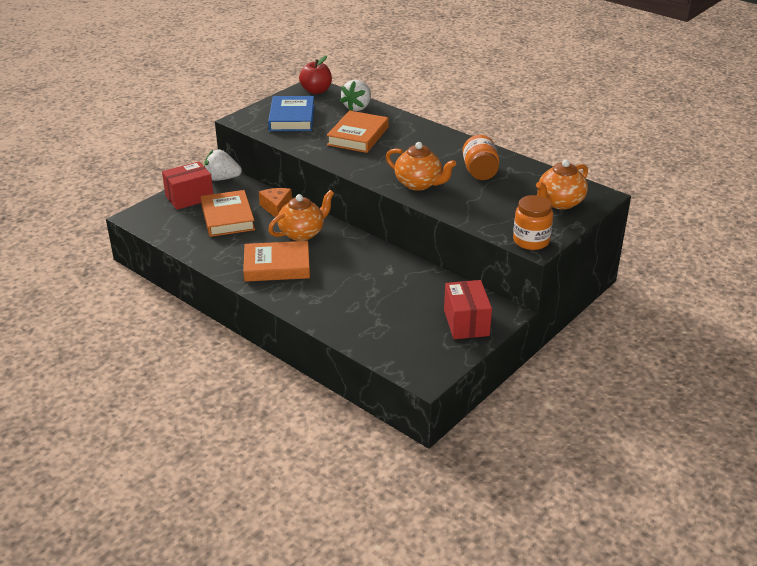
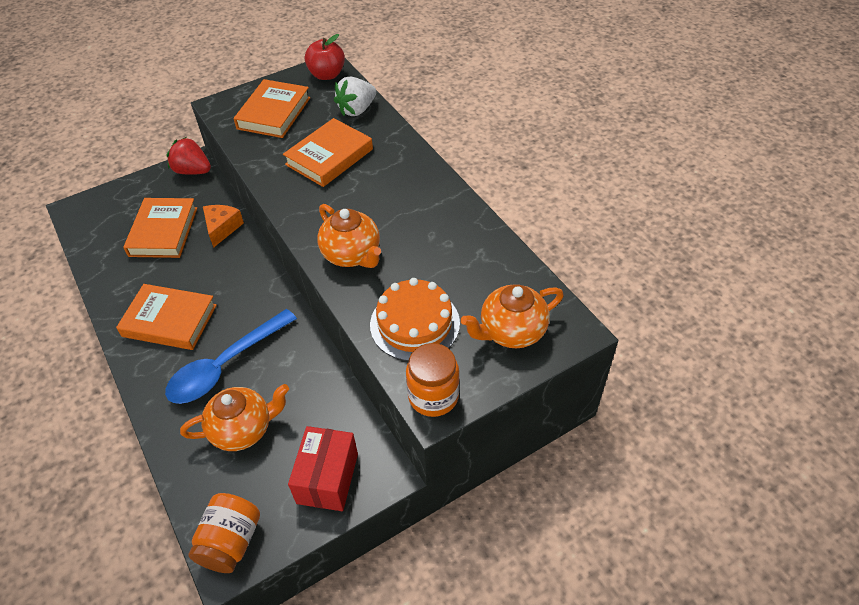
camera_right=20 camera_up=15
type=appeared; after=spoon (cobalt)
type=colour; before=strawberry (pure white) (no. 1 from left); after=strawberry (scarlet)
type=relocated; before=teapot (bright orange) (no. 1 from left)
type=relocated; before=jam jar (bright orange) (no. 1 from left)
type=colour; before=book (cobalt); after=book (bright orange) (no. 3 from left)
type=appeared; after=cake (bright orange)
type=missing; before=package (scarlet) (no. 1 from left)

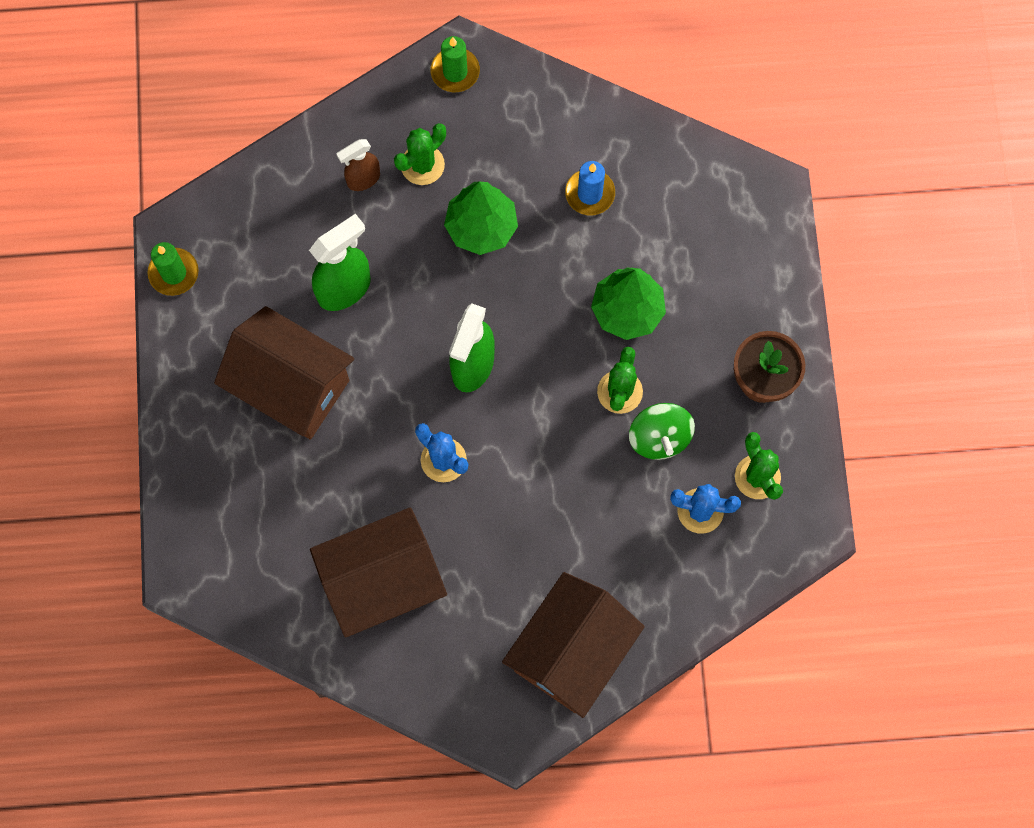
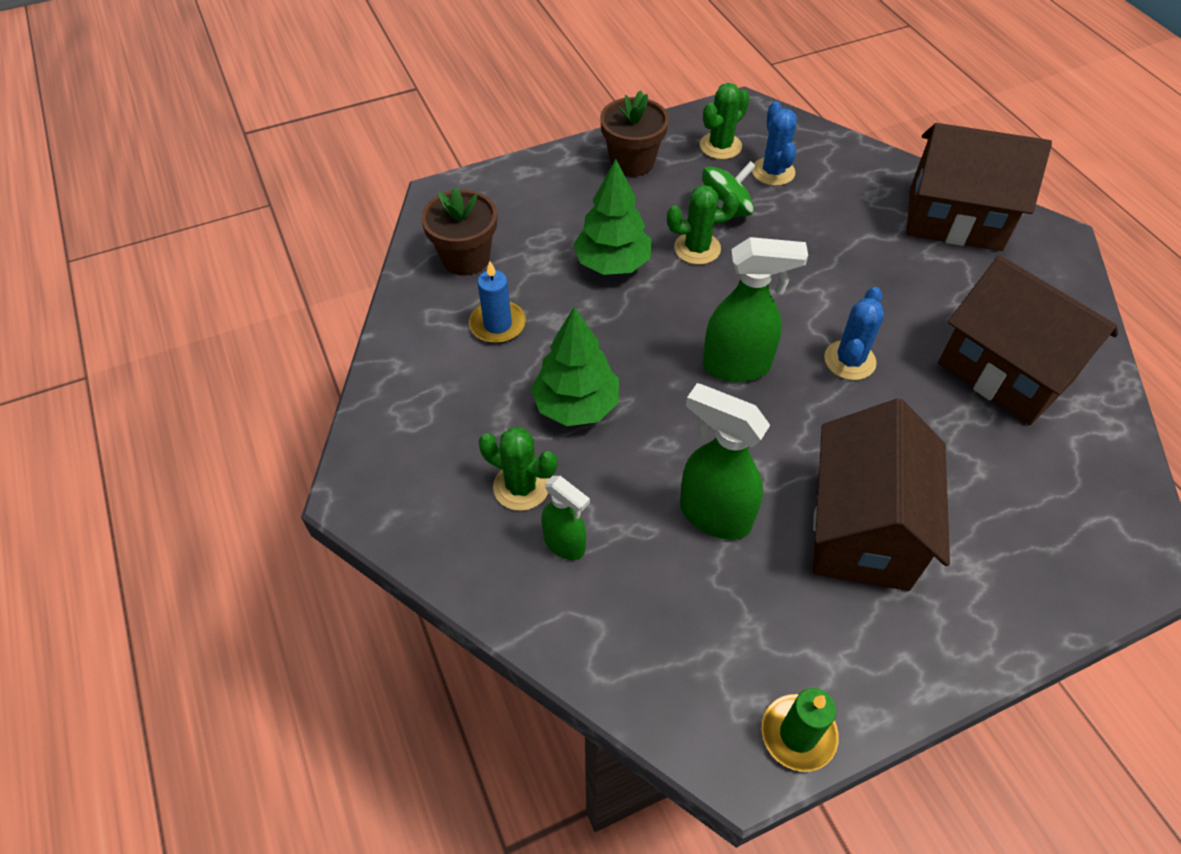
camera_right=-110 camera_up=-20
type=appeared; after=flower pot (dark brown) (no. 1 from left)
type=colour; before=spray bottle (dark brown); after=spray bottle (green) (no. 1 from left)
type=missing; before=pillar candle (green) (no. 2 from left)

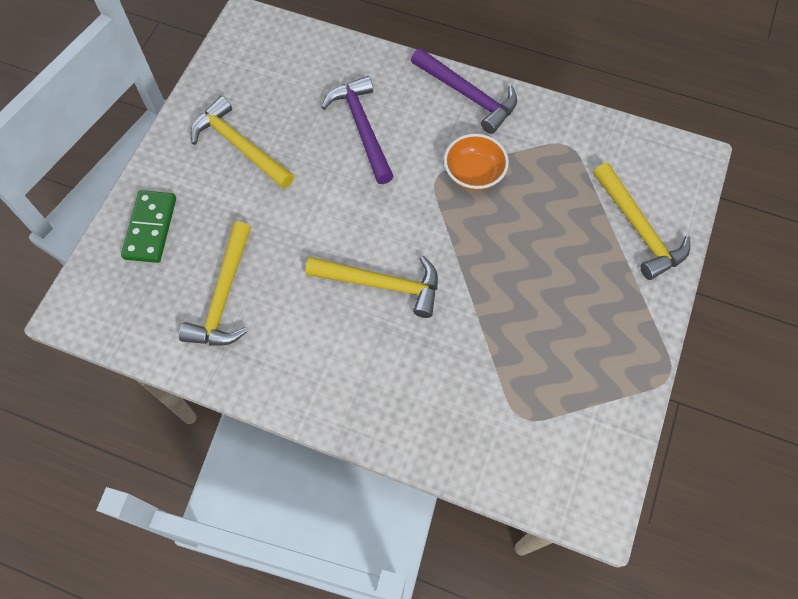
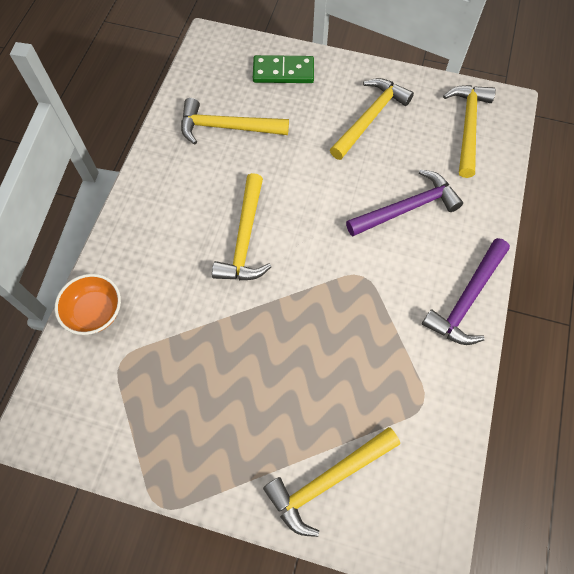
camera_right=85 camera_up=0
type=relocated; before=deep dish (bright orange)
type=appeared; after=carpenter's hammer (golden) (no. 5 from left)

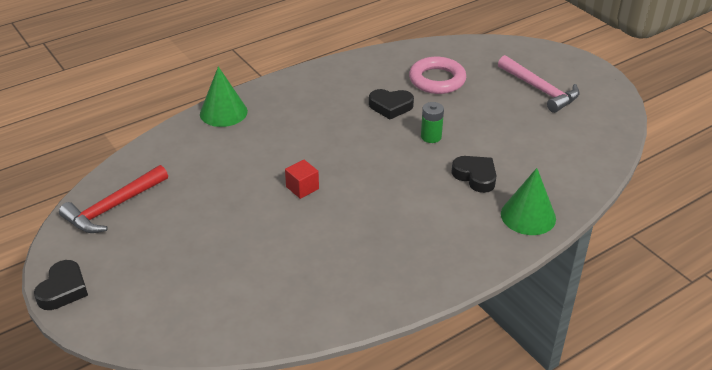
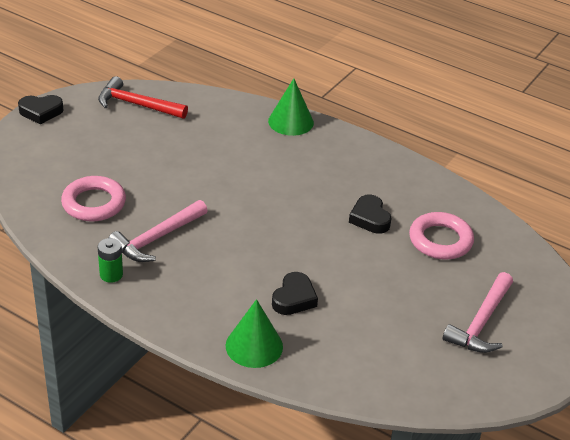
camera_right=65 camera_up=0
type=appeared; after=ring (pink) (no. 1 from left)
type=relocated; before=power cell (green)
type=appeared; after=carpenter's hammer (pink) (no. 1 from left)
type=missing; before=cube (scarlet)

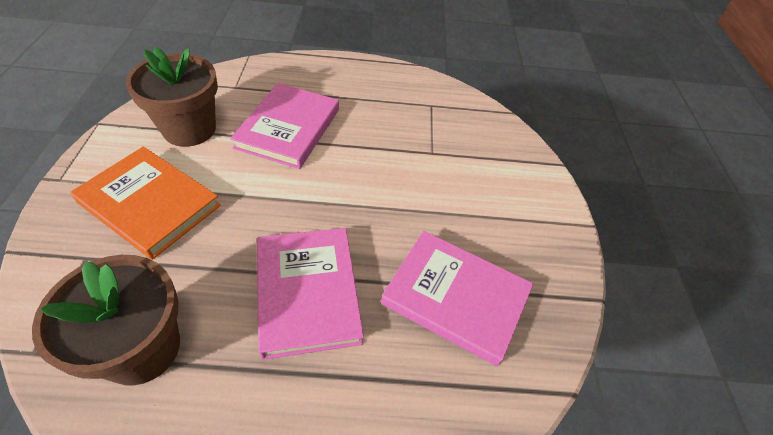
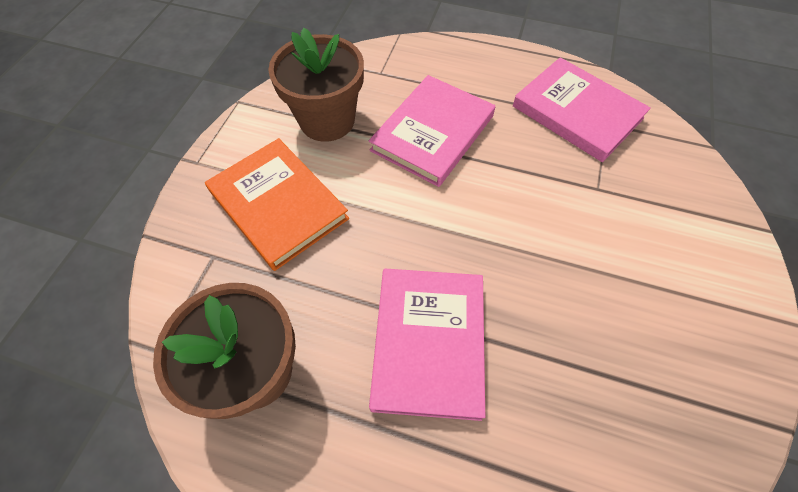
camera_right=20 camera_up=10
type=relocated; before=book (pink) (no. 3 from left)

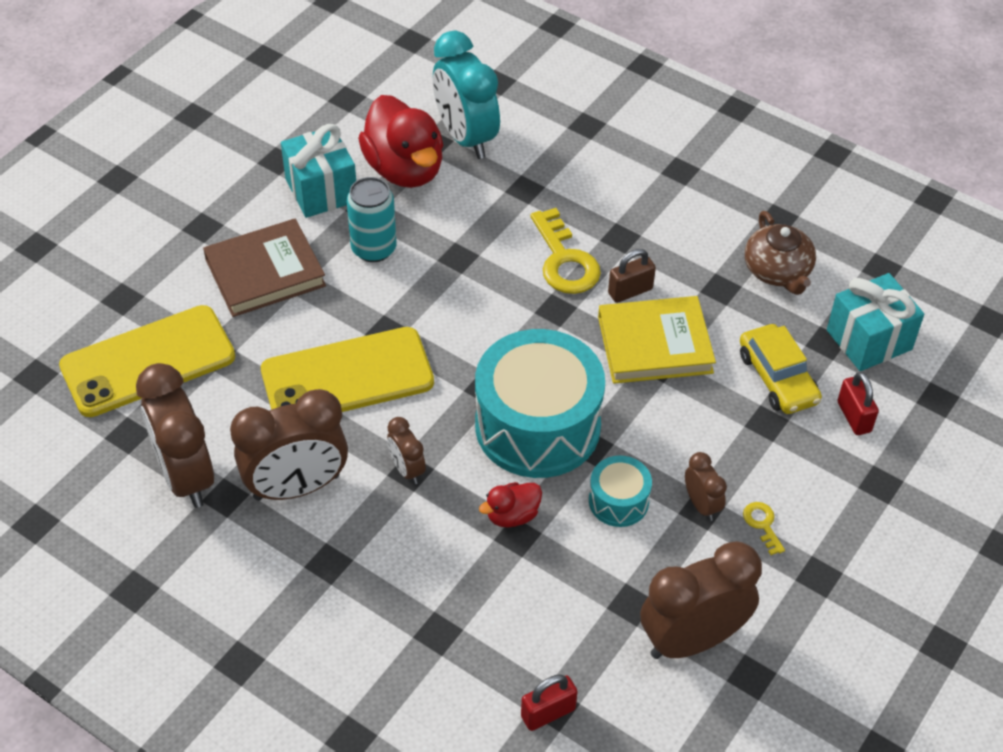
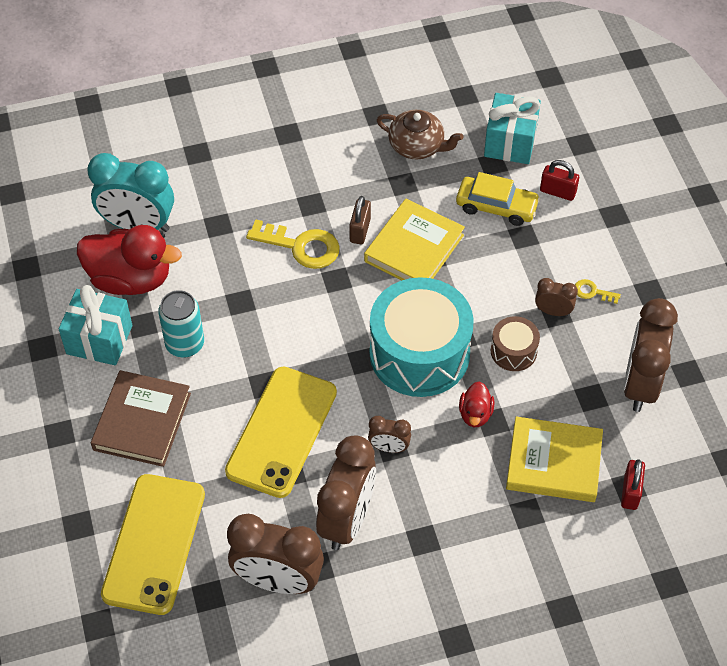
camera_right=-50 camera_up=5
type=colour; before=toy drum (teal) (no. 2 from left); after=toy drum (dark brown)
type=appeared; after=book (golden) (no. 2 from left)

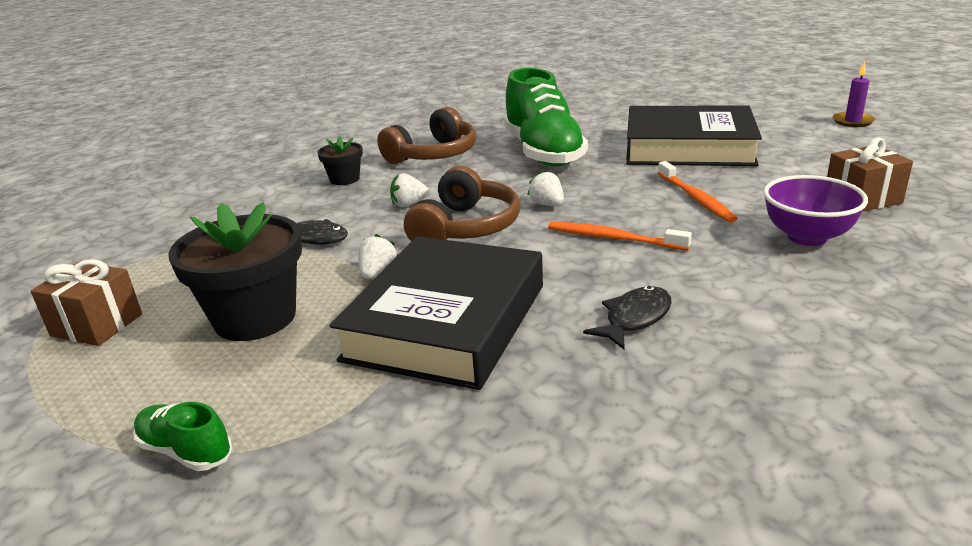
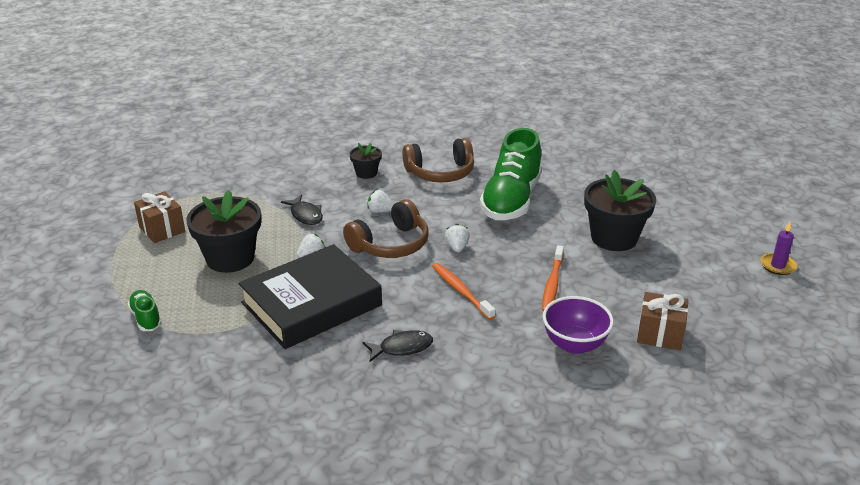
camera_right=30 camera_up=5
type=exchanged; before=book (jet-black) (no. 2 from left); after=flower pot (jet-black) (no. 3 from left)

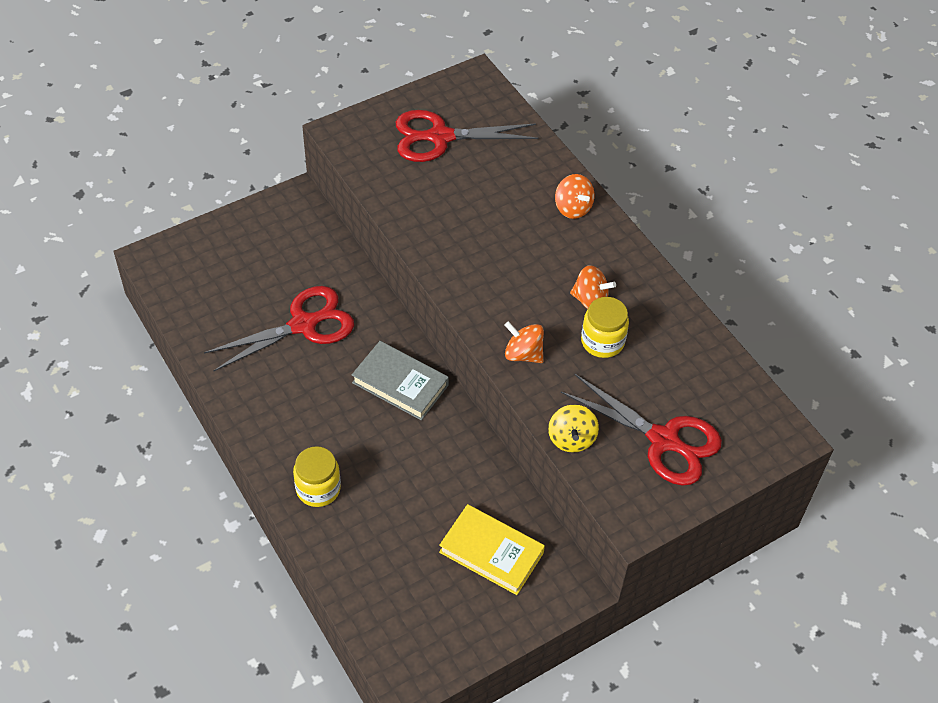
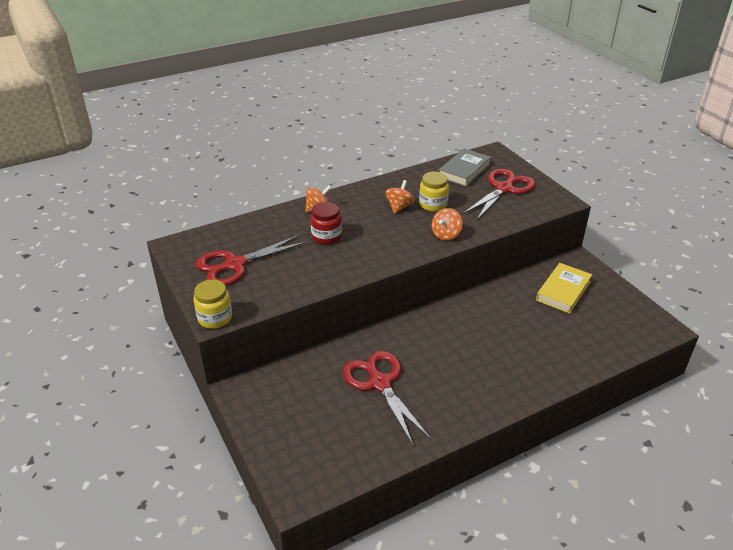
camera_right=-85 camera_up=-15
type=relocated; before=jam jar (golden) (no. 1 from left)
type=spun; before=shears (scarlet) (no. 2 from left in the first image); turn=60
type=appeared; after=jam jar (scarlet)
type=relocated; before=book (grey)
type=missing; before=spinning top (golden)

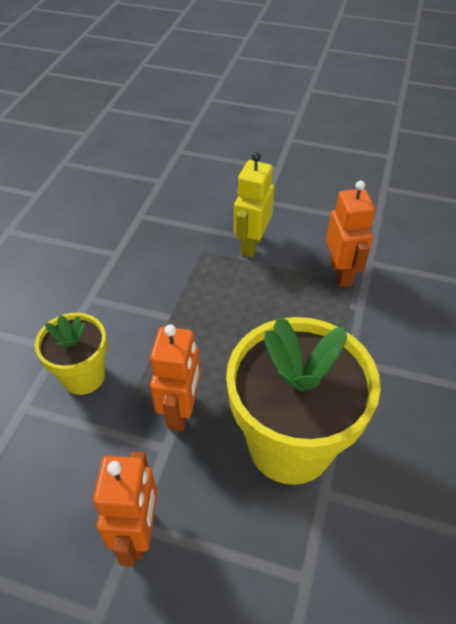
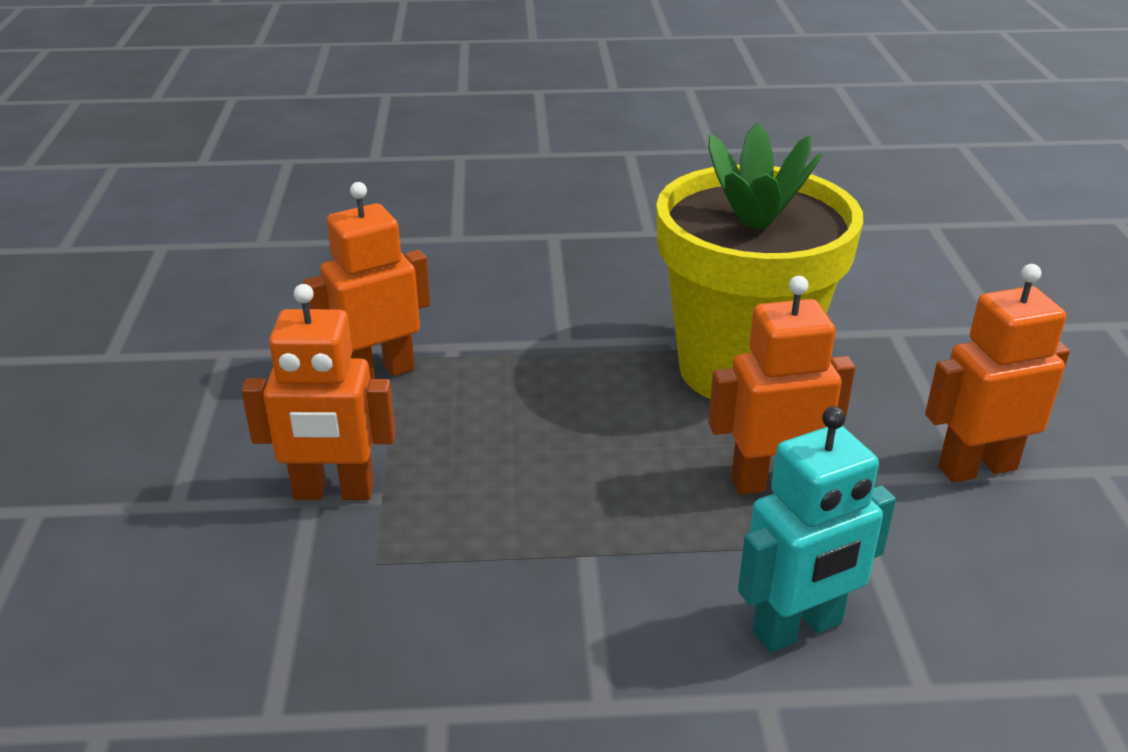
camera_right=-110 camera_up=-15
type=colour; before=robot (golden); after=robot (bright orange) (no. 1 from left)
type=exchanged; before=flower pot (golden) (no. 1 from left); after=robot (teal)

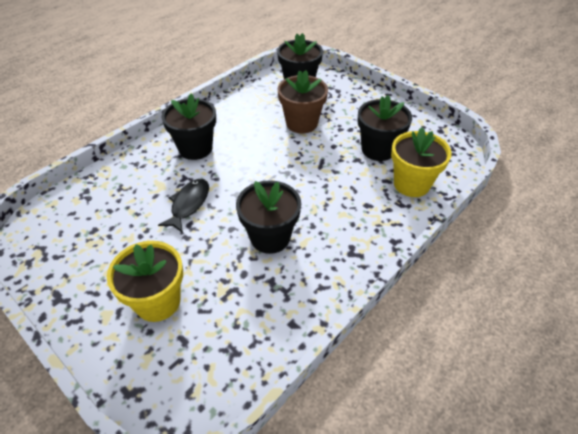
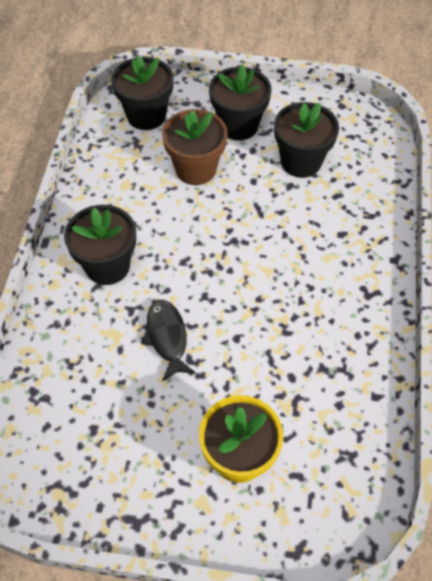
camera_right=-35 camera_up=10
type=relocated; before=flower pot (jet-black) (no. 2 from left in the first image); after=flower pot (jet-black) (no. 3 from left)
type=missing; before=flower pot (golden) (no. 2 from left)

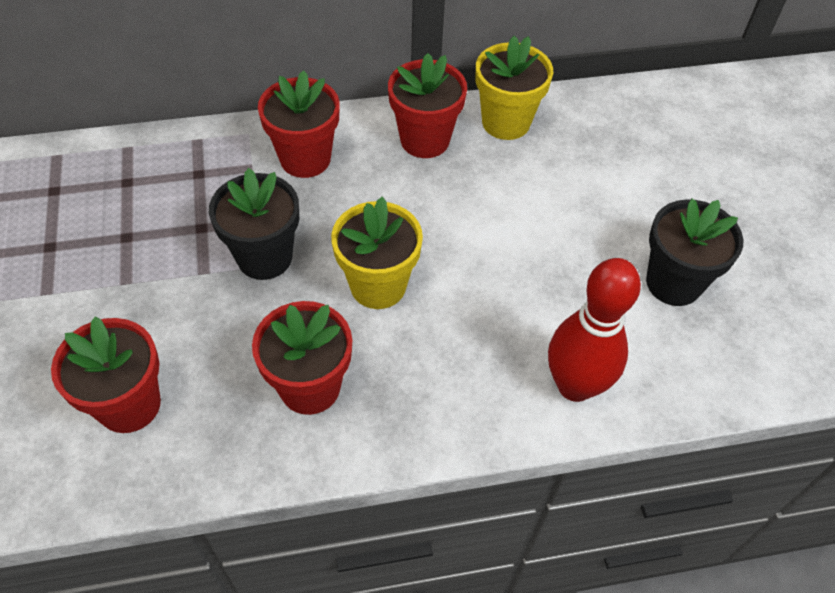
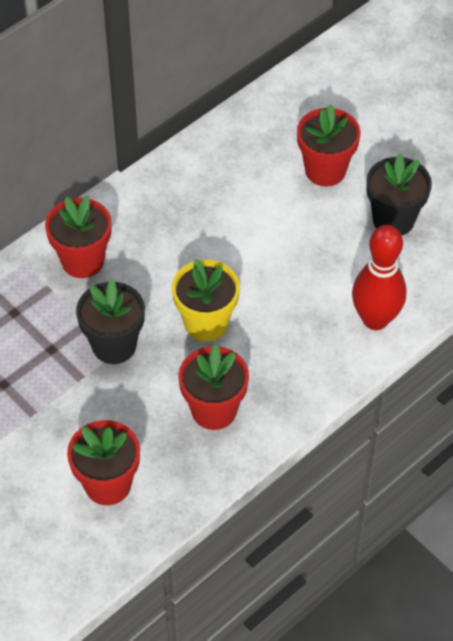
camera_right=-30 camera_up=0
type=relocated; before=flower pot (scarlet) (no. 4 from left)
type=missing; before=flower pot (golden) (no. 2 from left)

